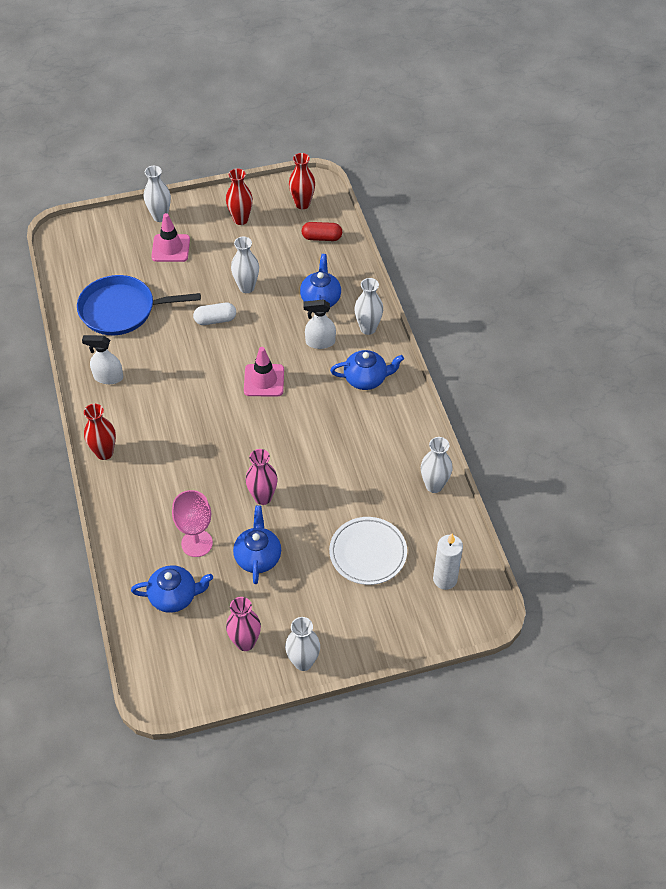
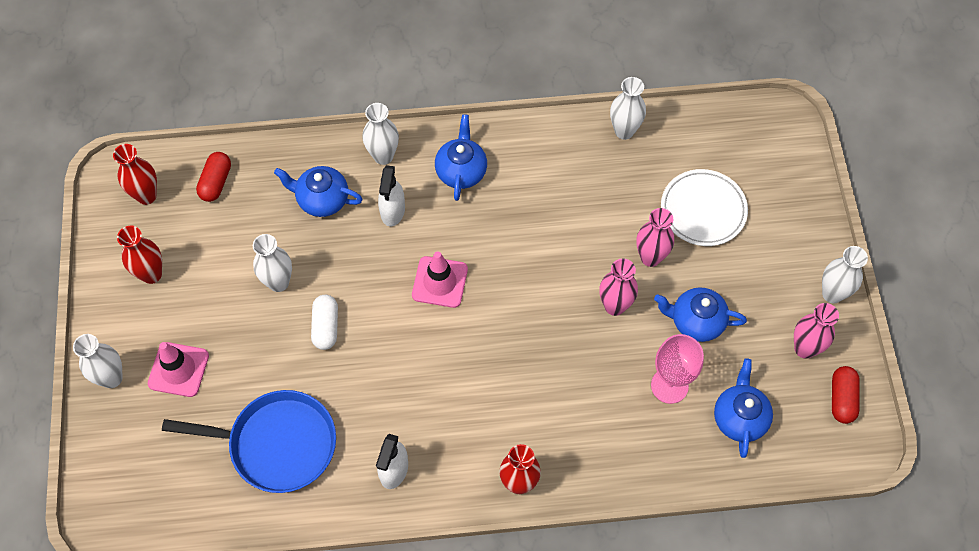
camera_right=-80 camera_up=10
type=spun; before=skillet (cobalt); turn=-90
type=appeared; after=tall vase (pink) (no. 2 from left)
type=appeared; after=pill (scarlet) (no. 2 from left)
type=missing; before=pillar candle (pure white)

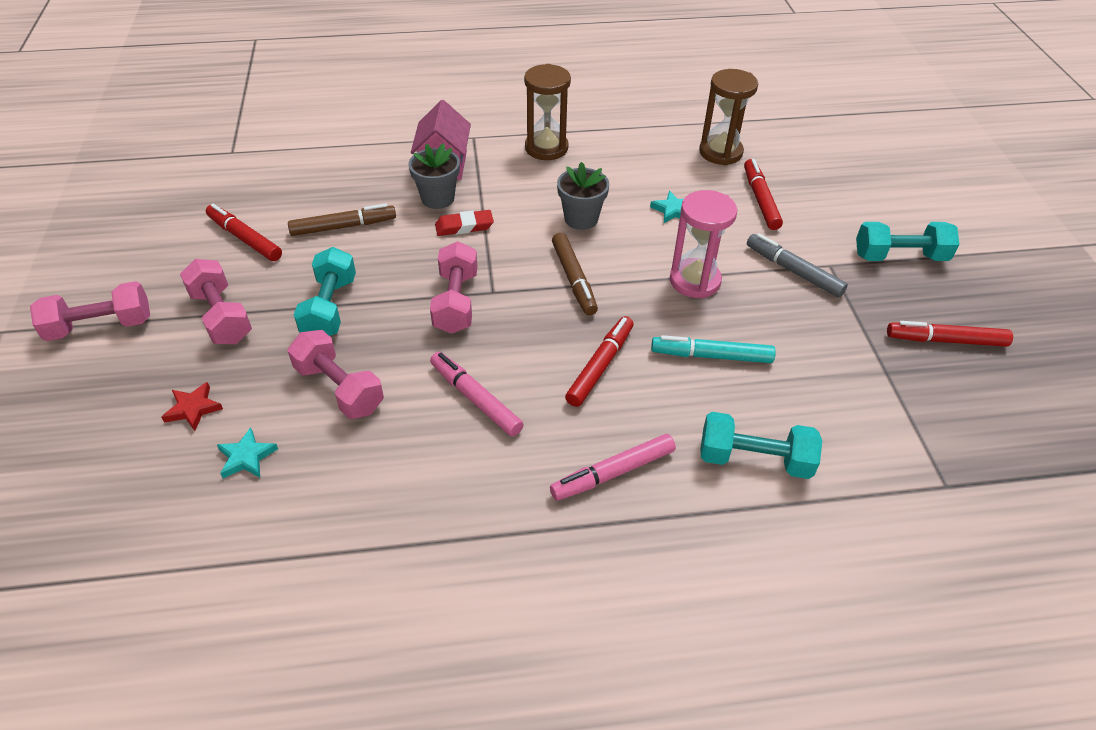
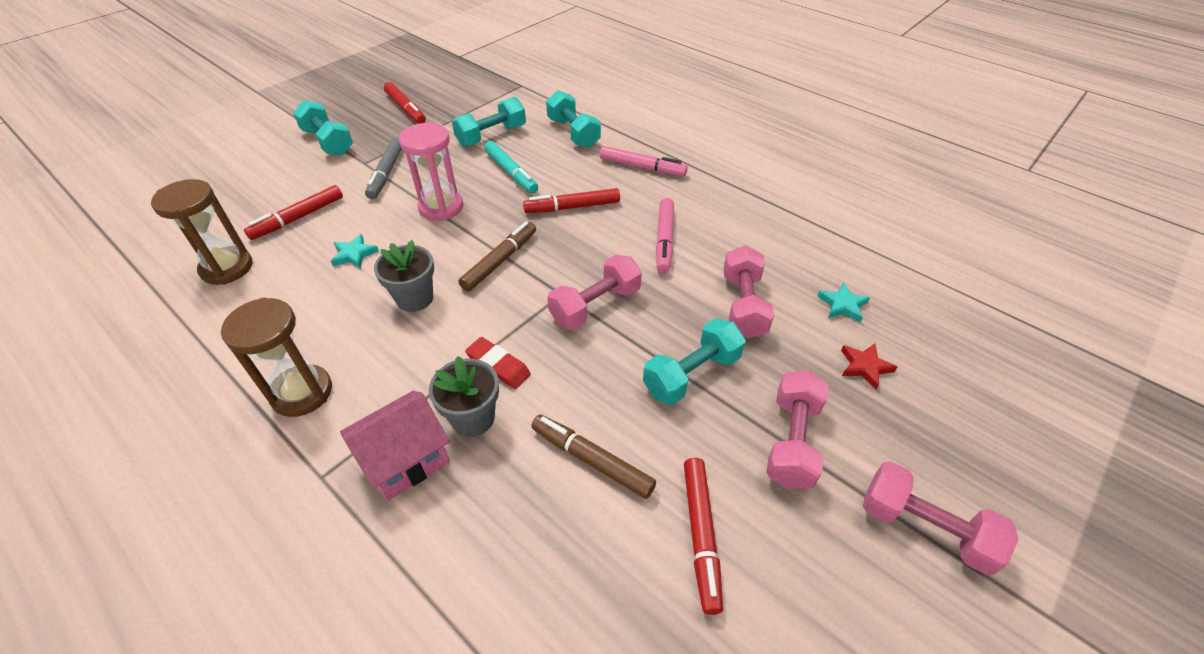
camera_right=-130 camera_up=0
type=appeared; after=free weight (teal) (no. 2 from left)

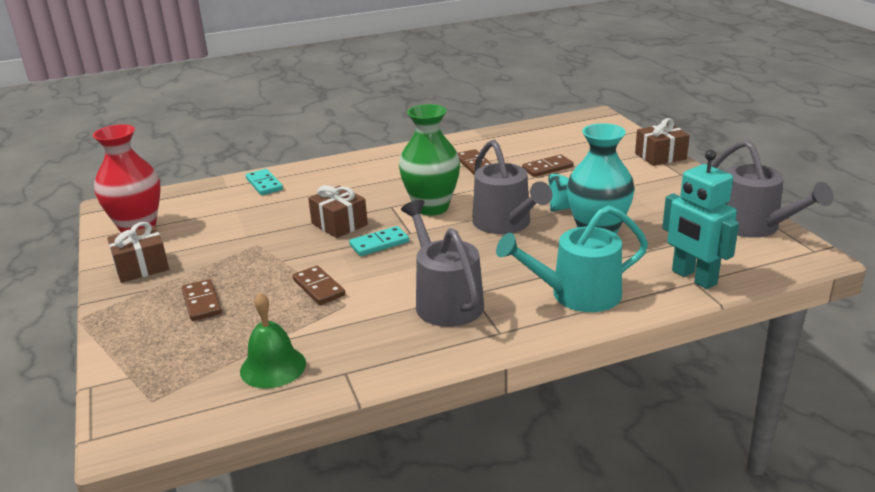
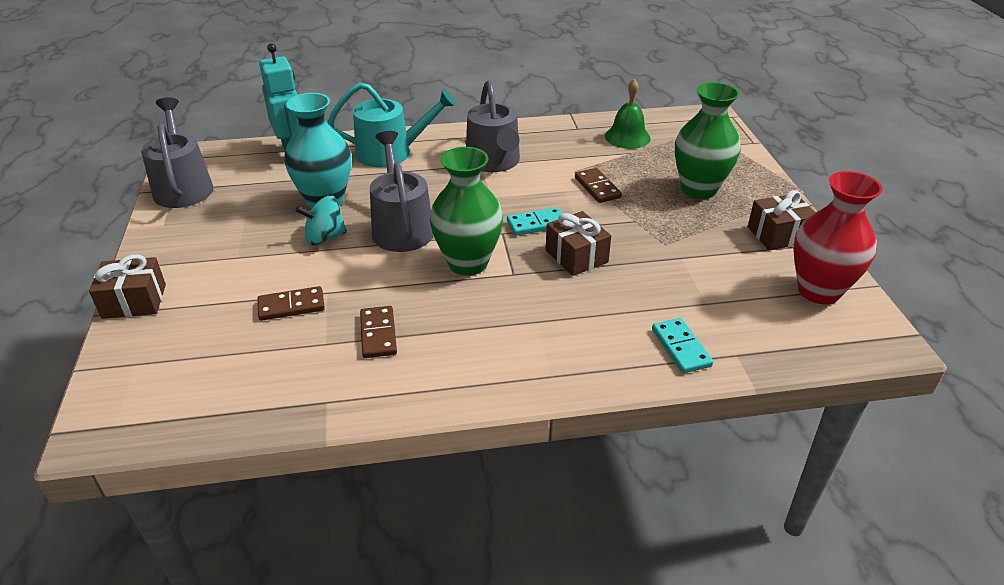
camera_right=-170 camera_up=10
type=exchanged; before=domino (dark brown) (no. 1 from left); after=tall vase (green) (no. 2 from left)

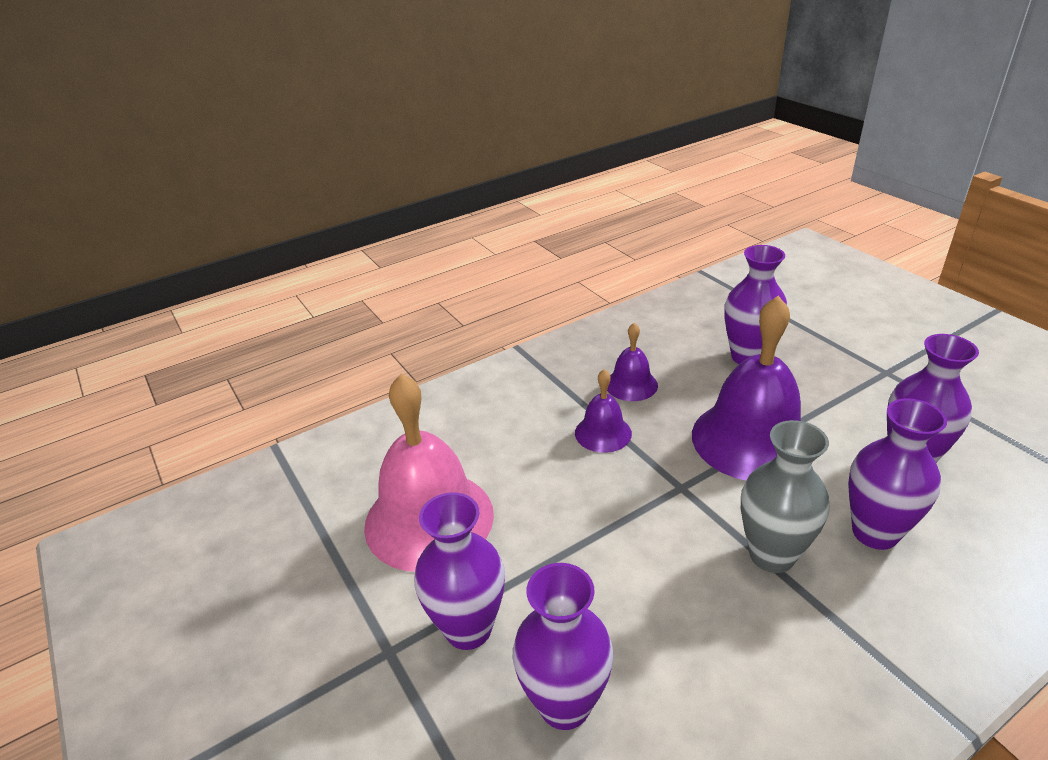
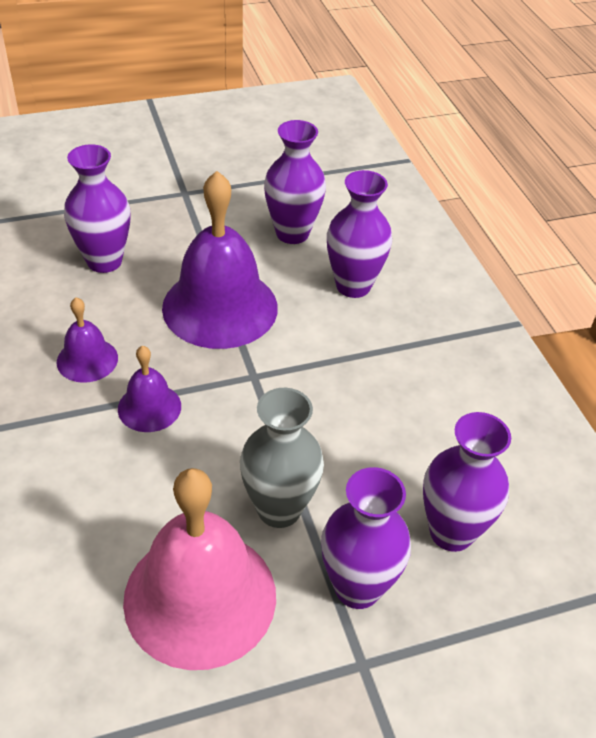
camera_right=-80 camera_up=10
type=relocated; before=tall vase (grey)

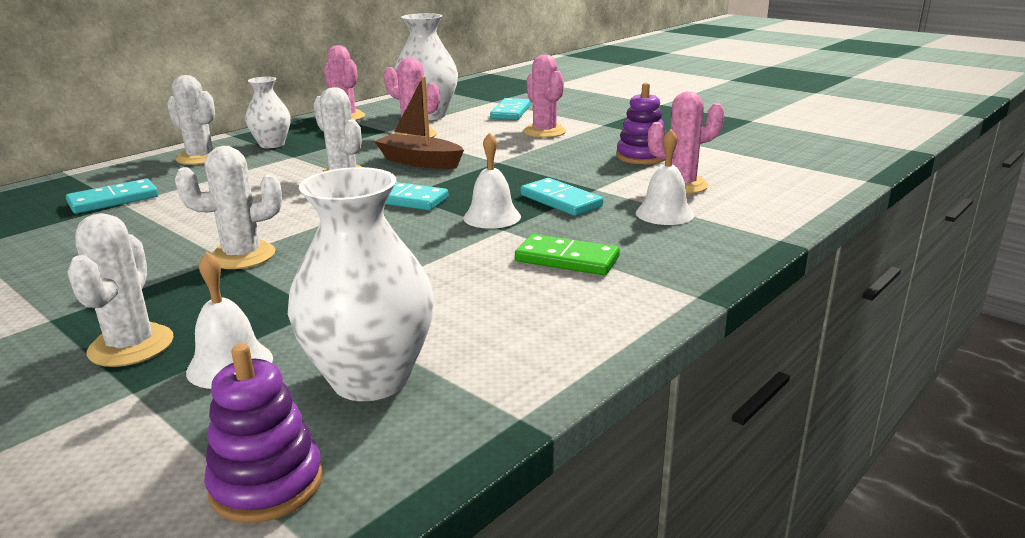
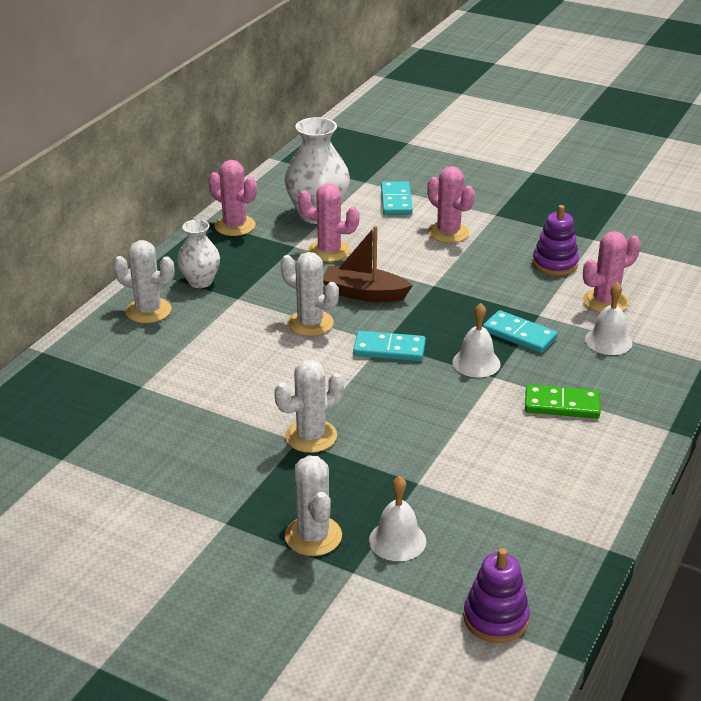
camera_right=-15 camera_up=10
type=missing; before=domino (teal) (no. 1 from left)
type=missing; before=tall vase (pure white) (no. 2 from left)

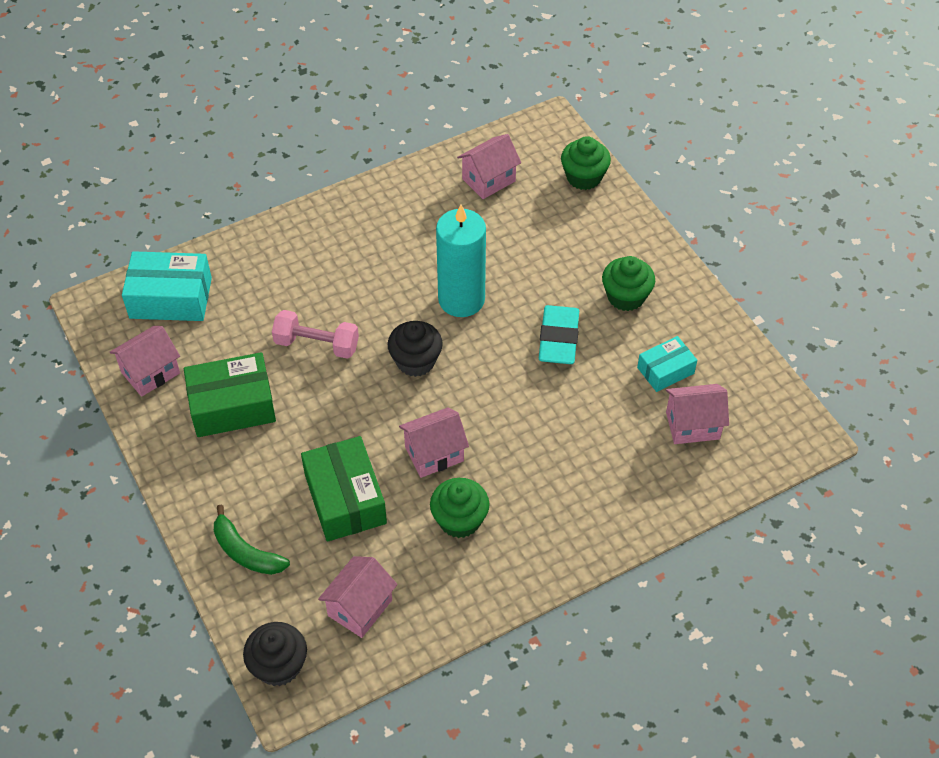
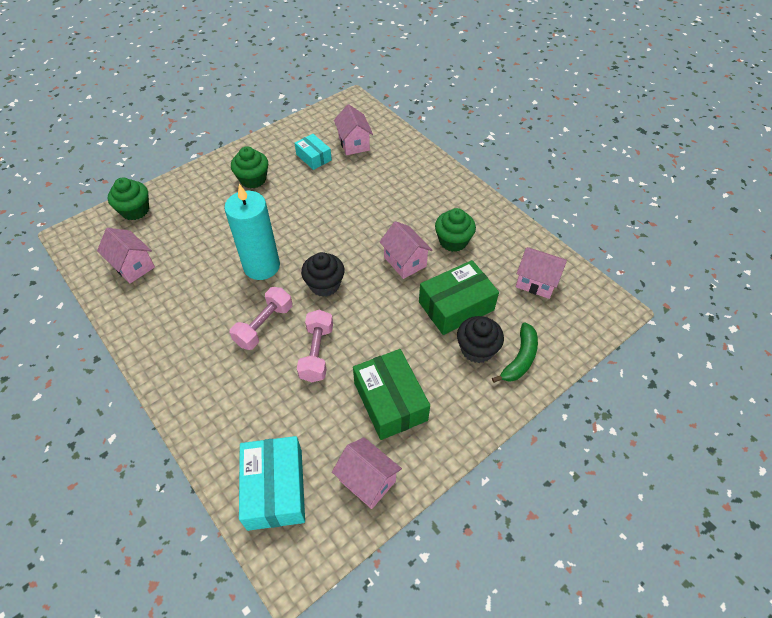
camera_right=-100 camera_up=0
type=appeared; after=free weight (pink) (no. 1 from left)
type=relocated; before=cupcake (jet-black) (no. 1 from left in the first image); after=cupcake (jet-black) (no. 2 from left)
type=missing; before=gum eraser (teal)

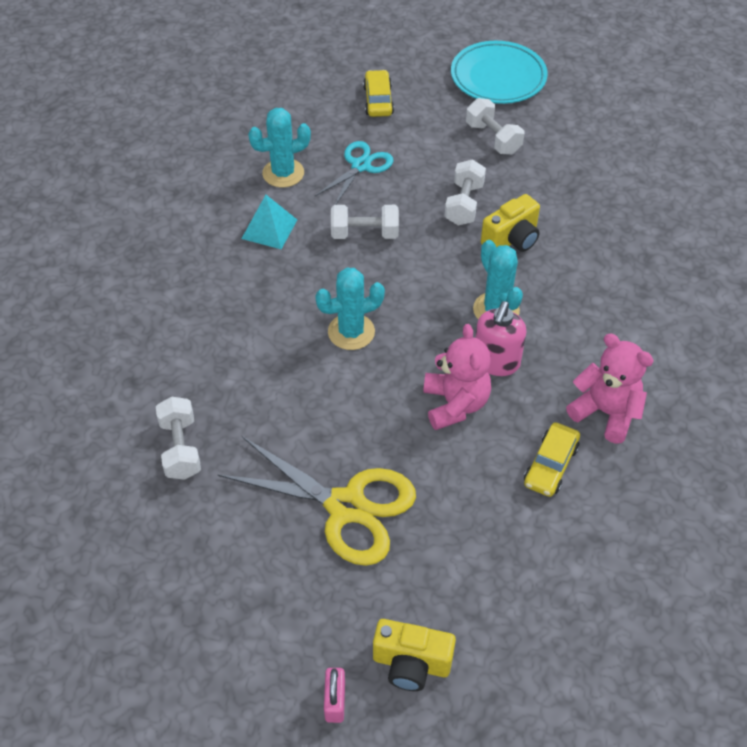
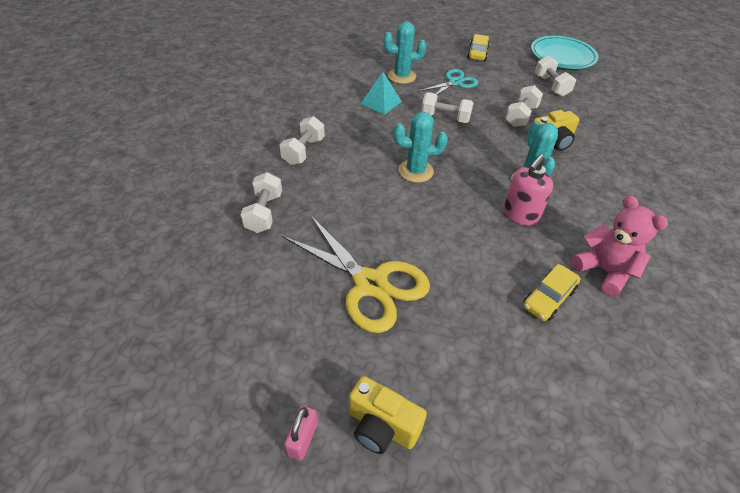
camera_right=15 camera_up=-5
type=appeared; after=free weight (pure white) (no. 2 from left)
type=missing; before=teddy (pink) (no. 1 from left)

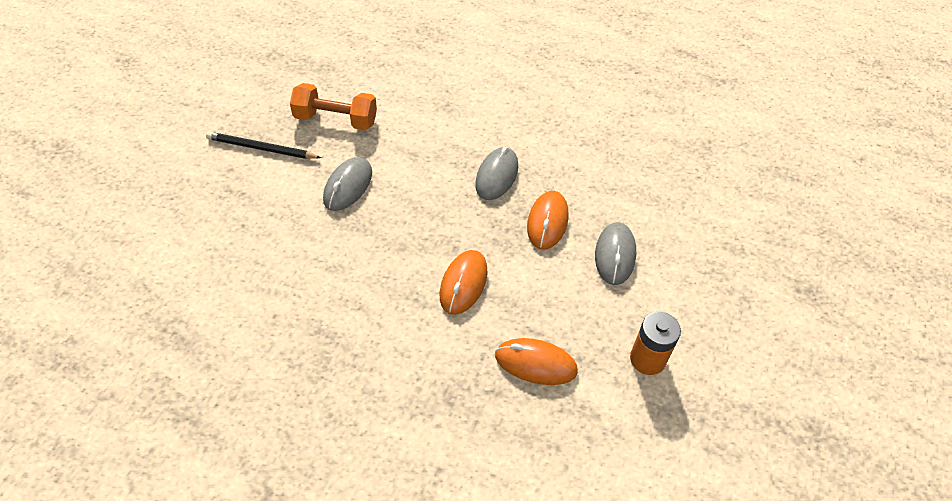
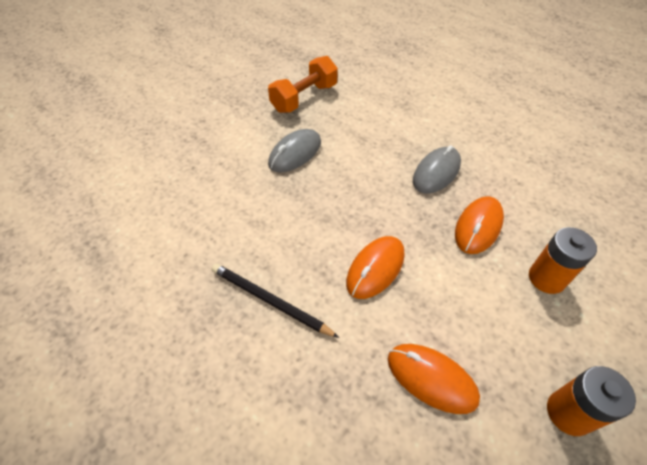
camera_right=20 camera_up=0
type=relocated; before=lead pencil (jet-black)
type=spun; before=free weight (bright orange); turn=-75
type=exchanged; before=PC mouse (grey) (no. 3 from left); after=power cell (bright orange) (no. 1 from left)

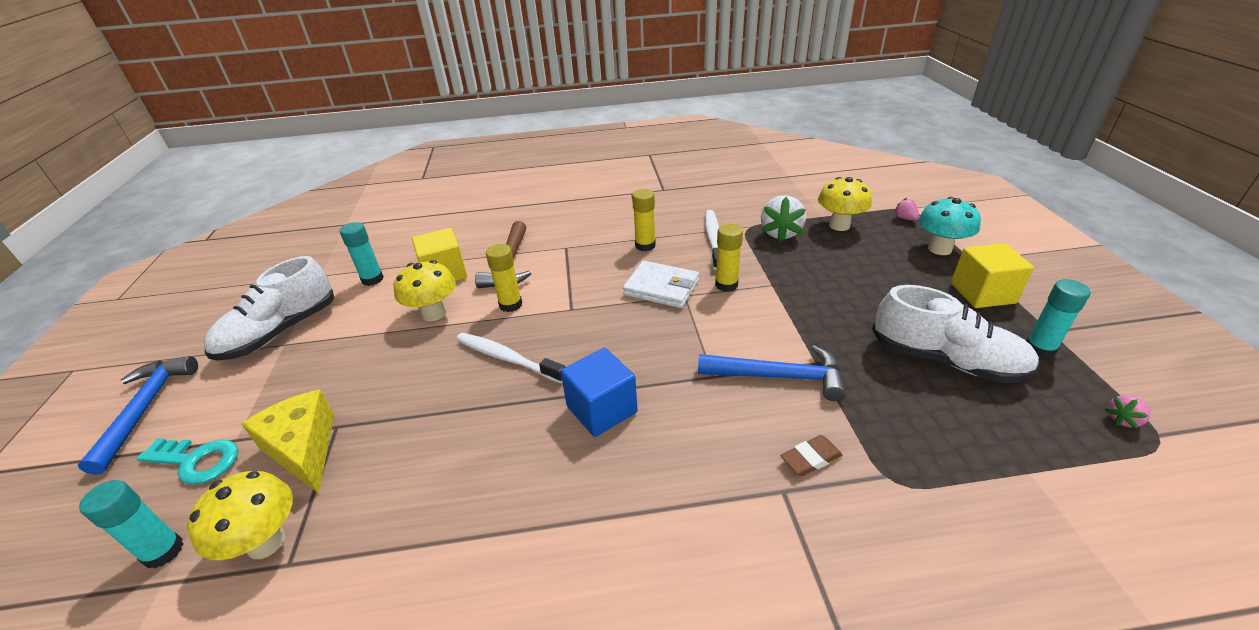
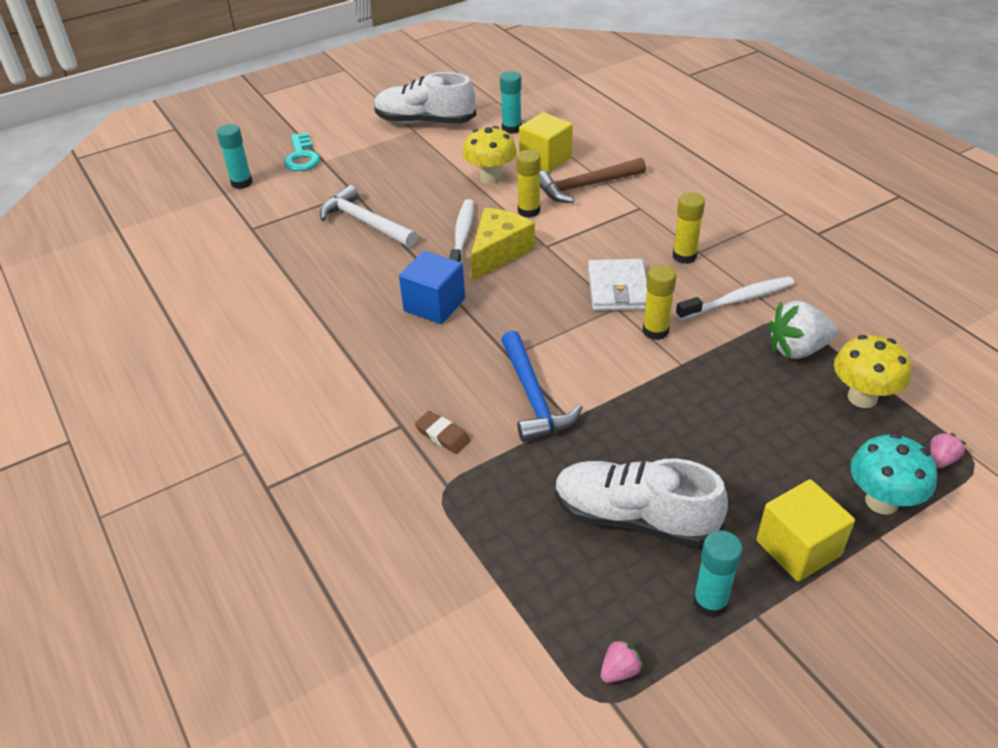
camera_right=65 camera_up=5
type=appeared; after=carpenter's hammer (pure white)
type=relocated; before=cheese wedge (golden)
type=spun; before=sneaker (pure white) (no. 2 from left); turn=105
type=spun; before=strawberry (pink) (no. 2 from left in the first image); turn=105
type=missing; before=carpenter's hammer (cobalt) (no. 1 from left)
type=missing; before=fungus (golden) (no. 1 from left)

